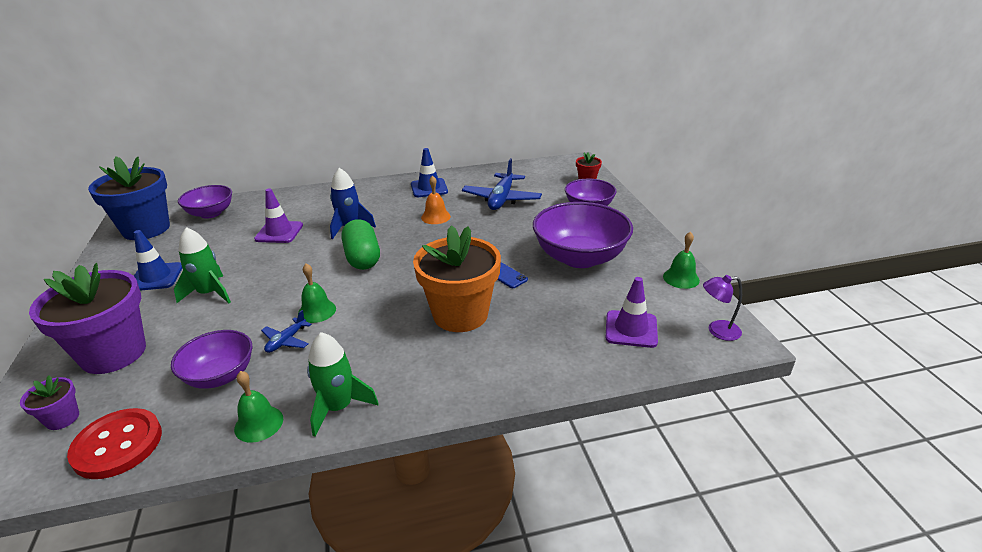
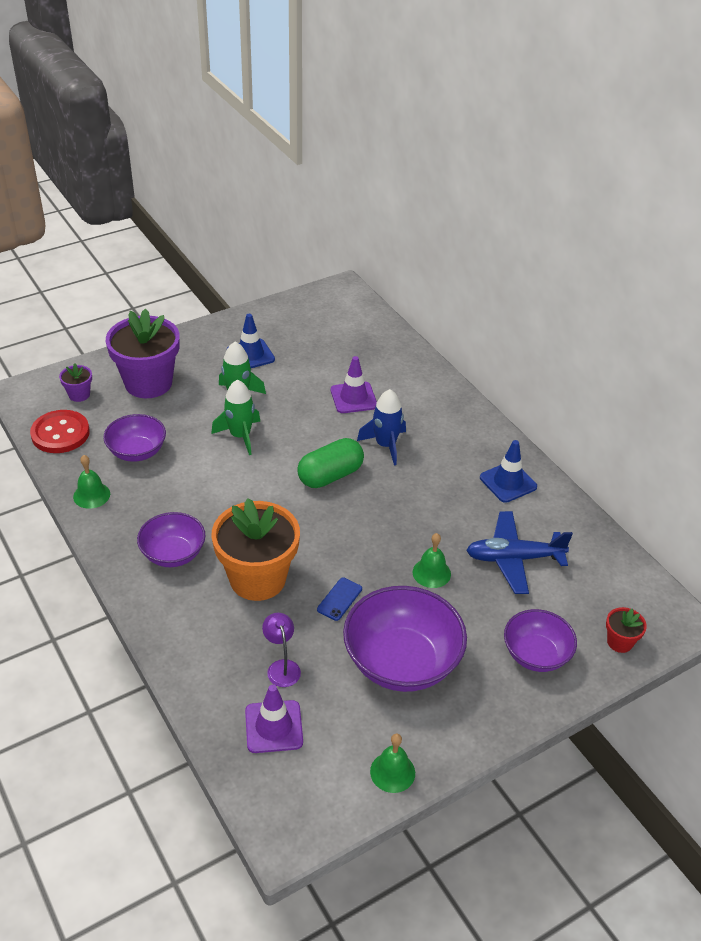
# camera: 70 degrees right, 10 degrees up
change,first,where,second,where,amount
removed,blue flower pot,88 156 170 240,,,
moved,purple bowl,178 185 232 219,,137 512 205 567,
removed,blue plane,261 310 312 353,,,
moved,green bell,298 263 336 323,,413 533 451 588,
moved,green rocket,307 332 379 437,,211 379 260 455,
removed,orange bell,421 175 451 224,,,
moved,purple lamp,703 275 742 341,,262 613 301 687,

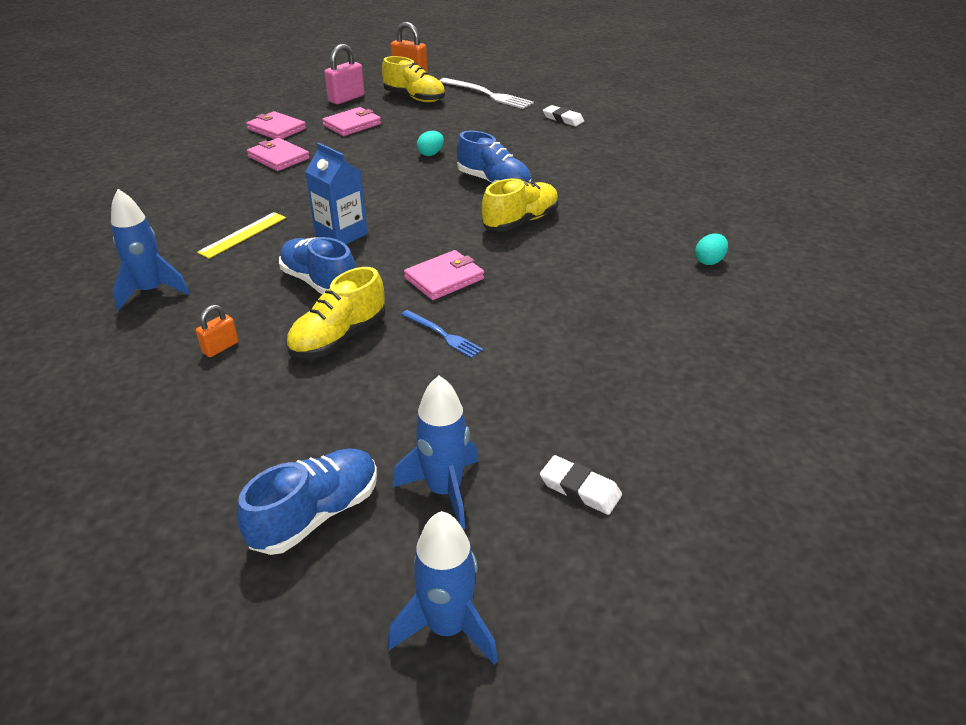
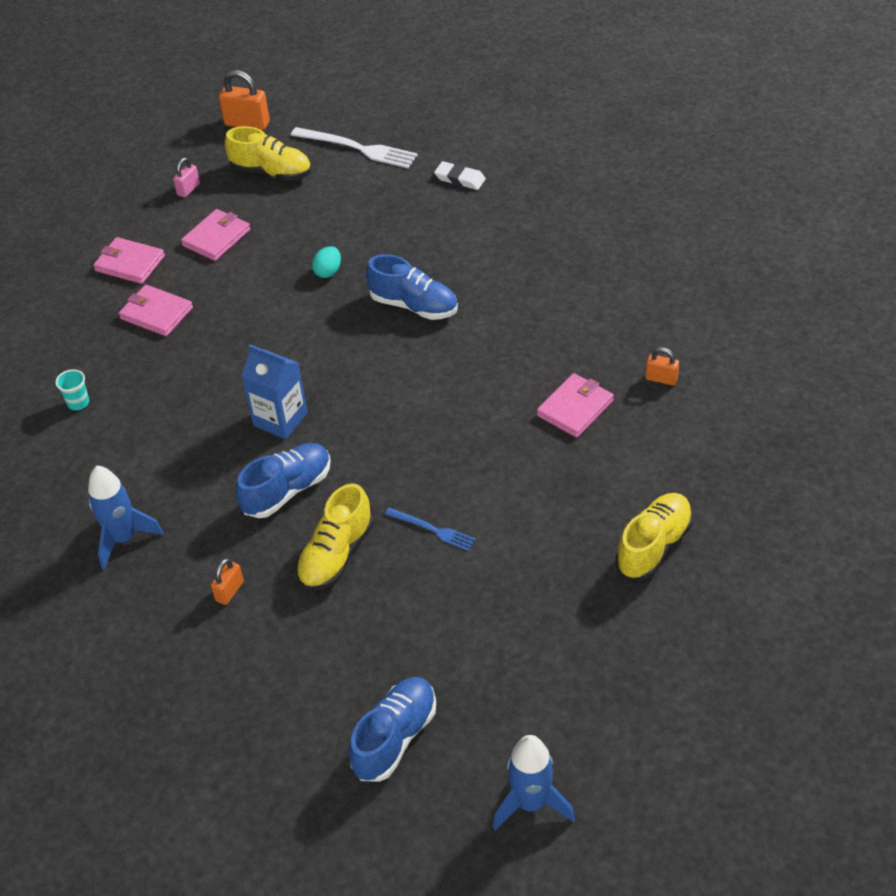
# camera: 10 degrees left, 10 degrees up
change,first,where,second,where,amount
removed,yellow ruler,197 212 286 259,,,
turned,blue shoe,279 237 356 294,,236 443 331 518,105 degrees clockwise
resized,pink padlock,324 44 365 104,,173 158 200 198,x0.58
removed,blue rocket,393 376 478 530,,,
moved,pink wallet,404 250 484 300,,537 373 614 438,
moved,yellow shoe,482 178 558 232,,615 493 693 580,
removed,white eraser,540 455 622 515,,,
replaced,turquoise egg,695 234 728 265,orange padlock,645 347 679 386,
added,,,turquoise cup,55 369 89 410,

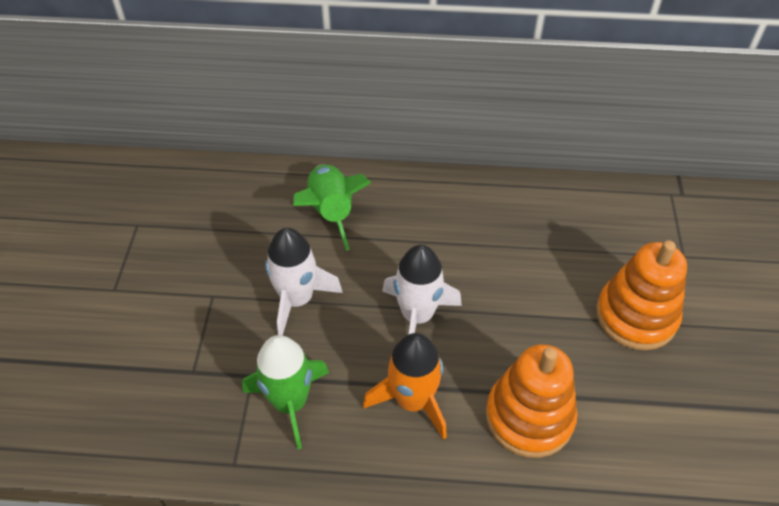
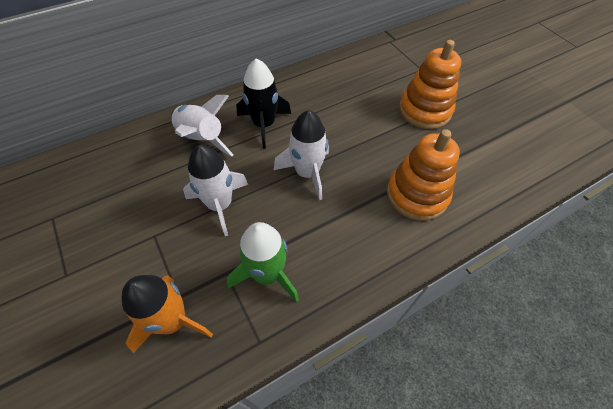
# camera: 35 degrees left, 5 degrees up
change,first,where,second,where,amount
recoloured,green rocket,293 165 371 251,white rocket,171 95 234 156,
moved,orange rocket,363 333 447 440,,122 275 213 353,
added,,,black rocket,236 58 291 149,

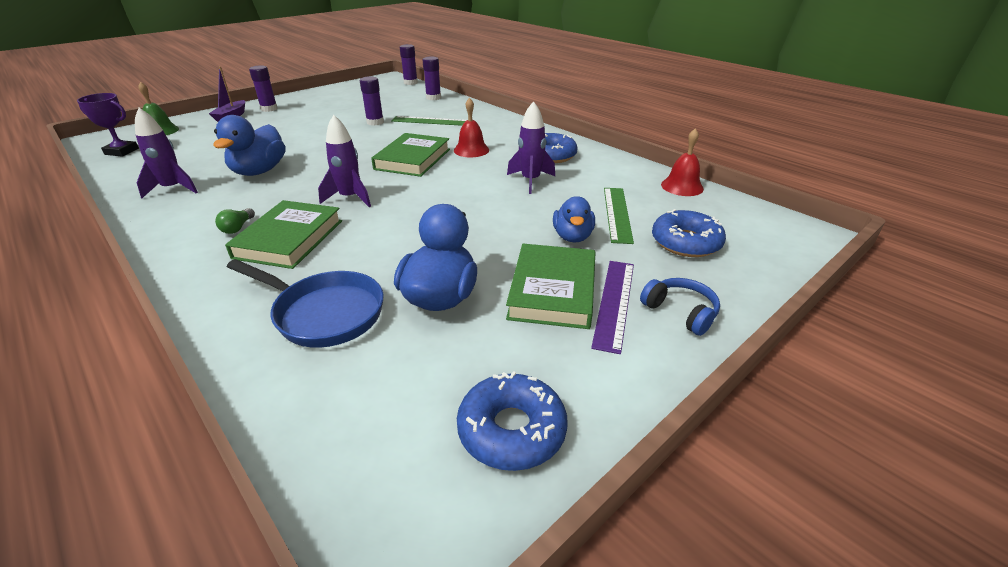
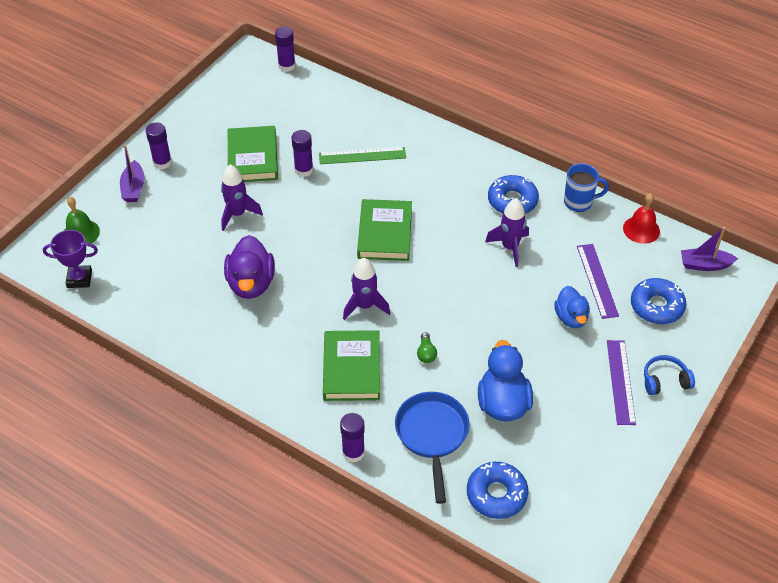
# camera: 15 degrees left, 15 degrees up
change,first,where,second,where,amount
moved,purple rocket,135 108 198 199,,221 164 263 231,
recoloured,blue duck,213 115 285 176,purple duck,224 235 275 299,
moved,green light bulb,215 208 255 234,,417 332 437 363,
turned,blue pan,227 259 384 348,,395 392 469 504,105 degrees counterclockwise
moved,purple glue stick,423 56 441 100,,340 413 365 463,
removed,red bell,454 98 489 157,,,
moved,blue donut,457 371 568 471,,467 462 528 519,
moved,green book,506 244 596 329,,228 126 278 182,
recoloured,green ruler,604 188 634 244,purple ruler,577 244 619 319,
turned,blue headphones,640 278 720 336,,644 355 695 395,45 degrees counterclockwise
added,,,blue mug,564 164 609 212,
added,,,purple boat,681 227 738 271,

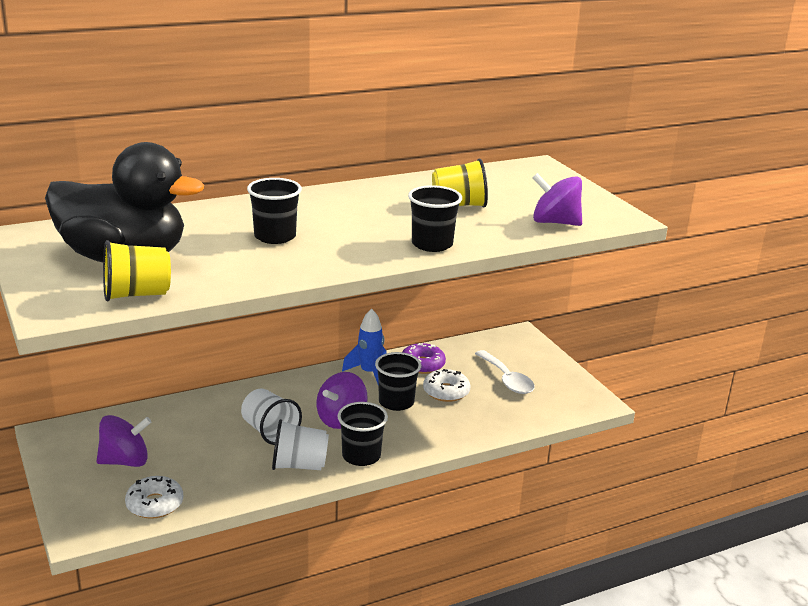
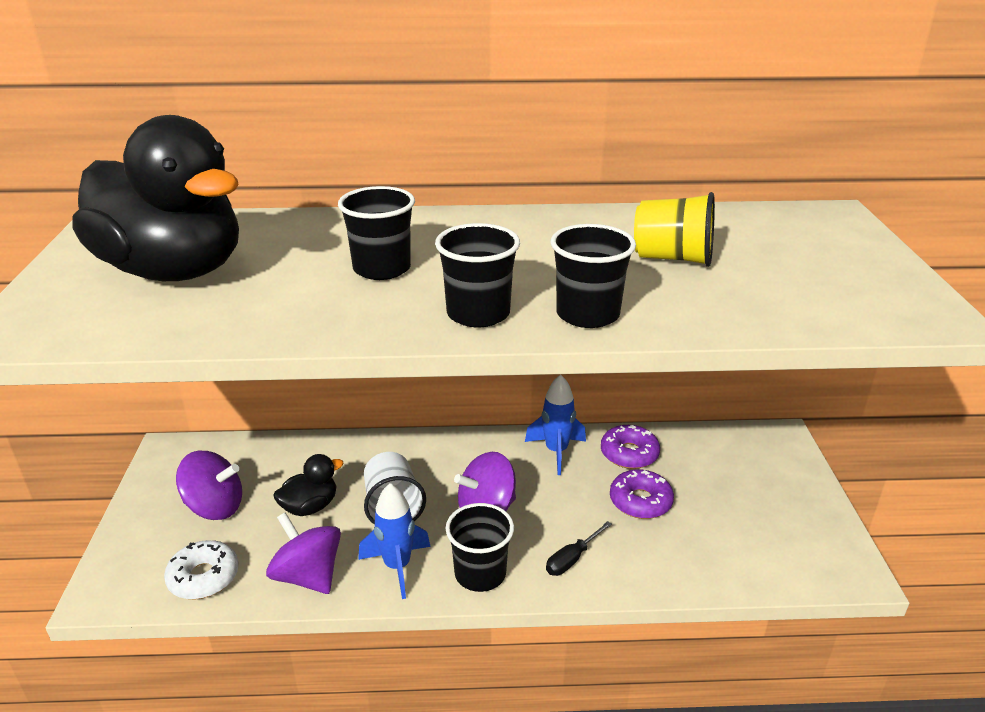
# camera: 25 degrees right, 5 degrees up
change,first,where,second,where,amount
removed,yellow cup,103 240 171 301,,,
replaced,white cup,272 419 329 470,blue rocket,358 483 431 599,
moved,black cup,375 352 421 411,,435 223 520 327,
recoloured,white donut,423 369 470 402,purple donut,610 469 674 519,
removed,white spoon,475 350 535 394,,,
moved,purple spinning top,532 173 582 226,,266 512 341 594,
added,,,black duck,273 454 344 516,
added,,,black screwdriver,546 521 612 576,

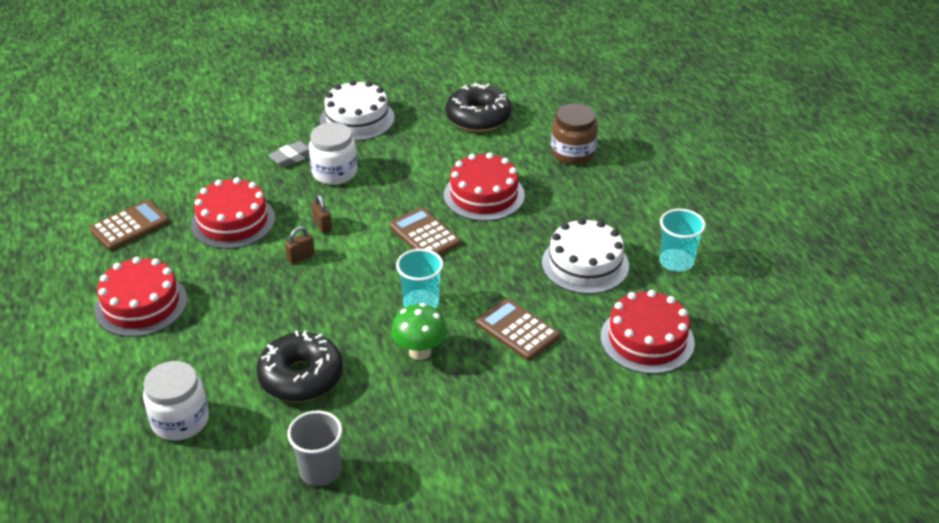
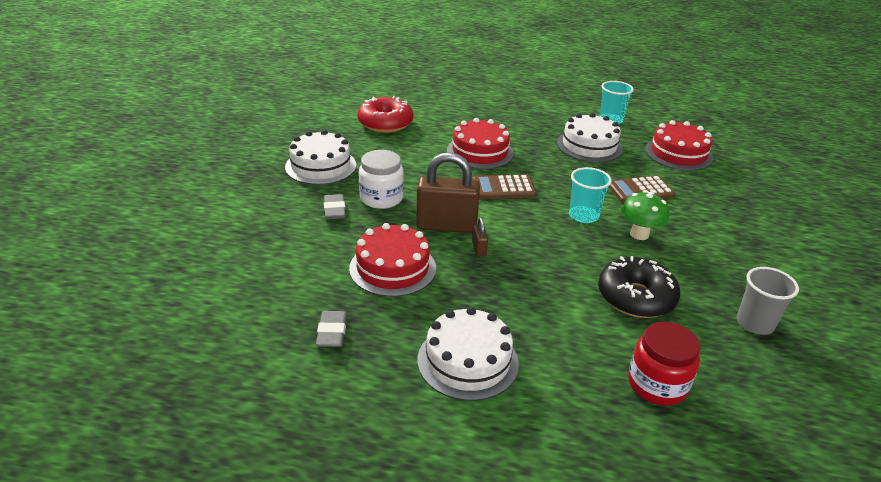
# camera: 60 degrees left, 5 degrees down
change,first,where,second,where,amount
replaced,brown calculator,90 200 169 250,grey eraser,316 311 347 347,
recoloured,red cake,95 257 187 337,white cake,418 307 519 401,
recoloured,white jar,143 361 209 441,red jar,628 322 700 406,
resized,brown padlock,311 194 332 233,,416 152 480 233,x2.36
recoloured,black donut,446 83 512 132,red donut,357 96 413 133,
removed,brown jar,551 103 598 165,,,

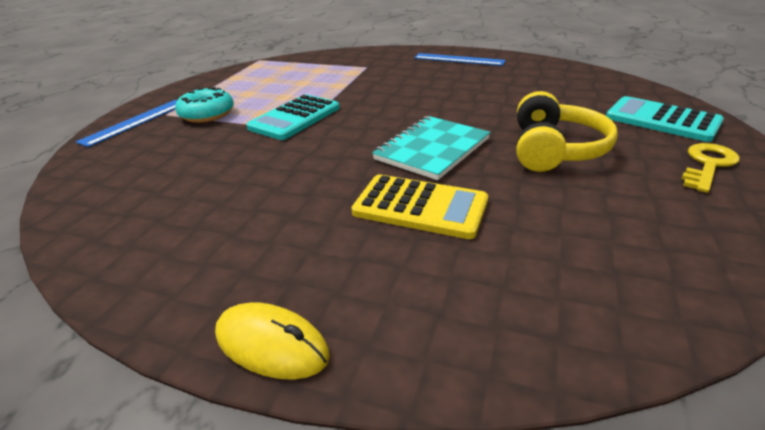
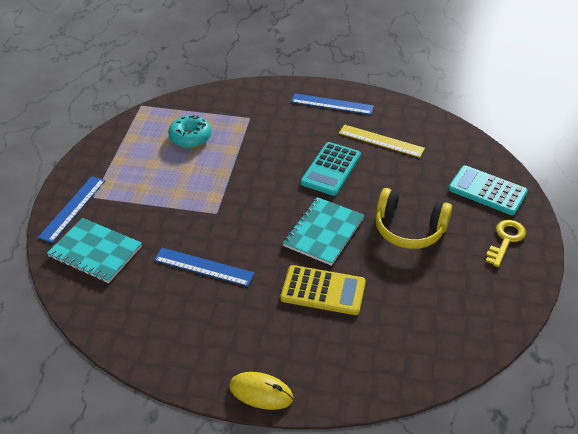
# camera: 10 degrees left, 10 degrees up
change,first,where,second,where,amount
moved,turquoise donut,175 87 234 123,,168 115 211 148,
moved,turquoise calculator,246 94 340 140,,301 142 361 196,
turned,yellow headphones,517 91 618 172,,375 188 452 249,105 degrees clockwise
added,,,turquoise notebook,47 218 142 283,
added,,,blue ruler,154 248 255 286,
added,,,yellow ruler,339 124 425 158,

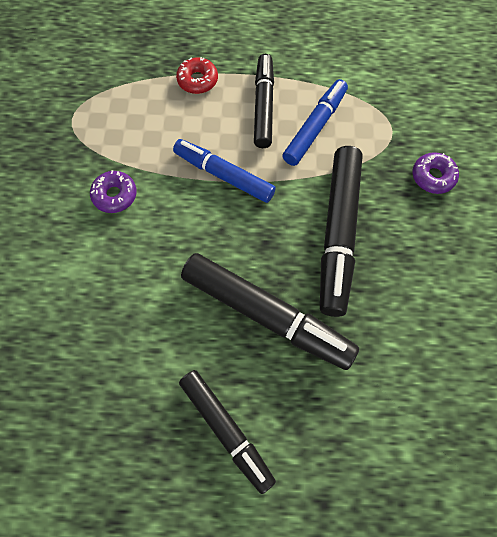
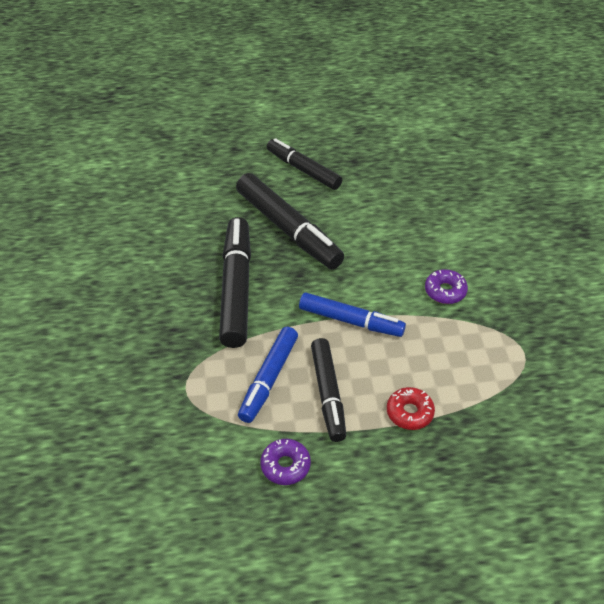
# camera: 170 degrees right, 20 degrees down
change,first,where,second,where,amount
turned,black marker,181 253 359 370,,236 173 344 269,150 degrees counterclockwise
moved,purple donut,413 152 459 194,,260 439 311 485,

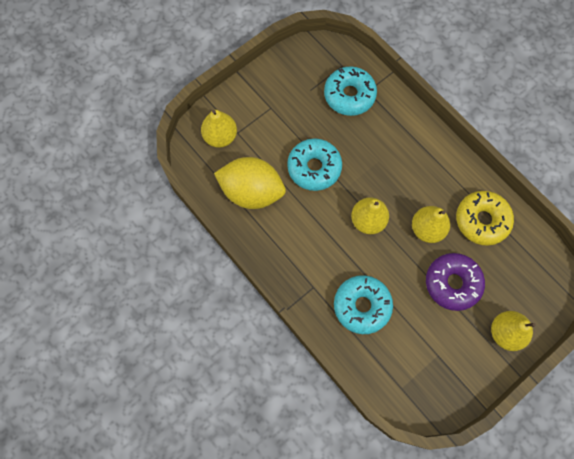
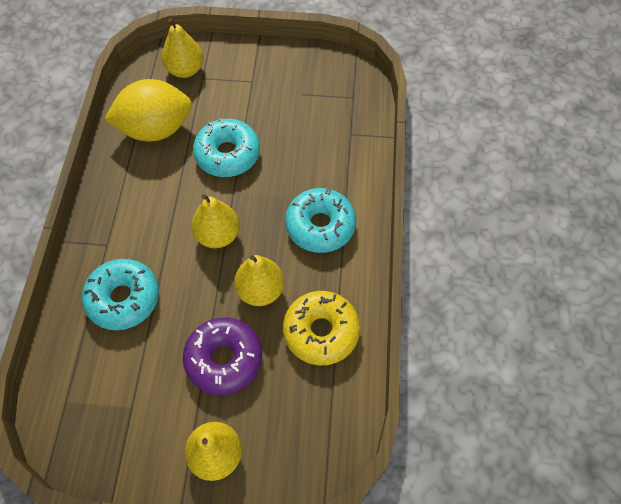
# camera: 45 degrees right, 10 degrees down
change,first,where,second,where,amount
turned,yellow lemon,214 157 286 209,,104 79 192 142,75 degrees counterclockwise
moved,turquoise donut,324 66 377 116,,285 188 356 253,

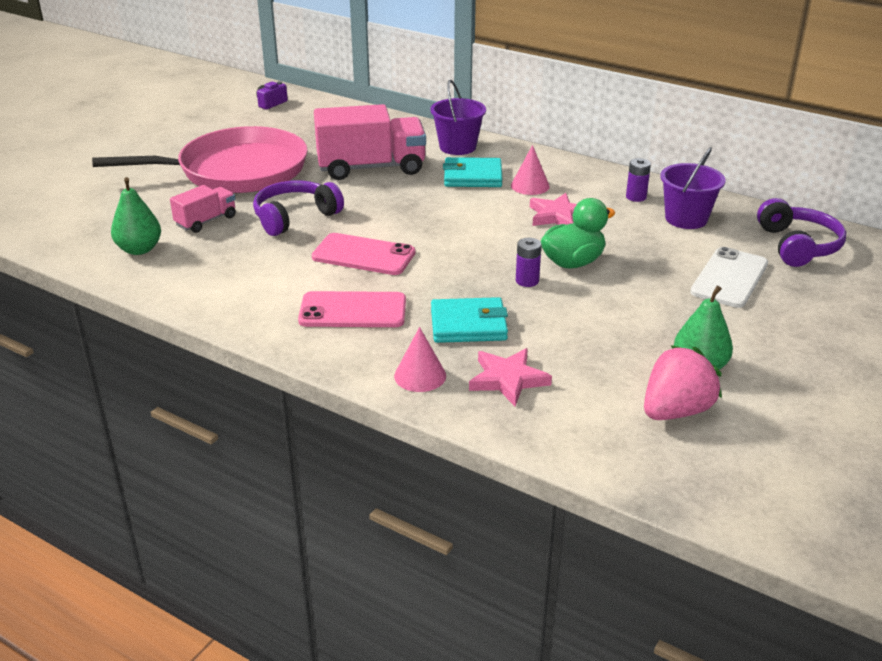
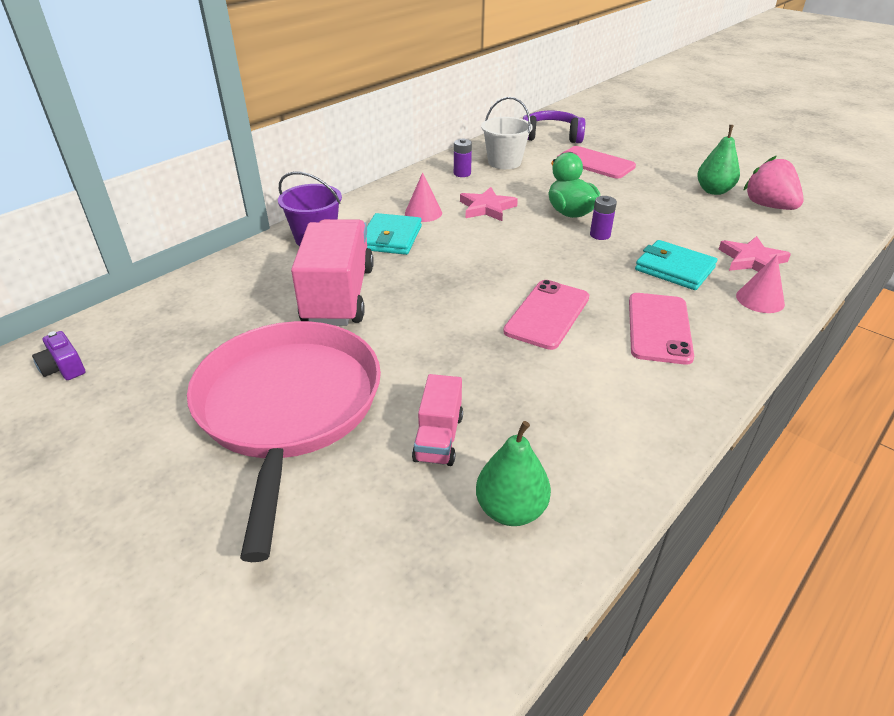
# camera: 80 degrees left, 5 degrees up
change,first,where,second,where,amount
turned,pink truck,170 185 236 233,,412 374 463 466,135 degrees counterclockwise
removed,purple headphones,253 180 344 236,,,
turned,turquoise wallet,431 297 508 343,,635 240 717 290,60 degrees counterclockwise
recoloured,purple bucket,660 147 726 229,white bucket,481 97 533 169,
recoloured,white phone,690 247 768 308,pink phone,557 146 636 179,

